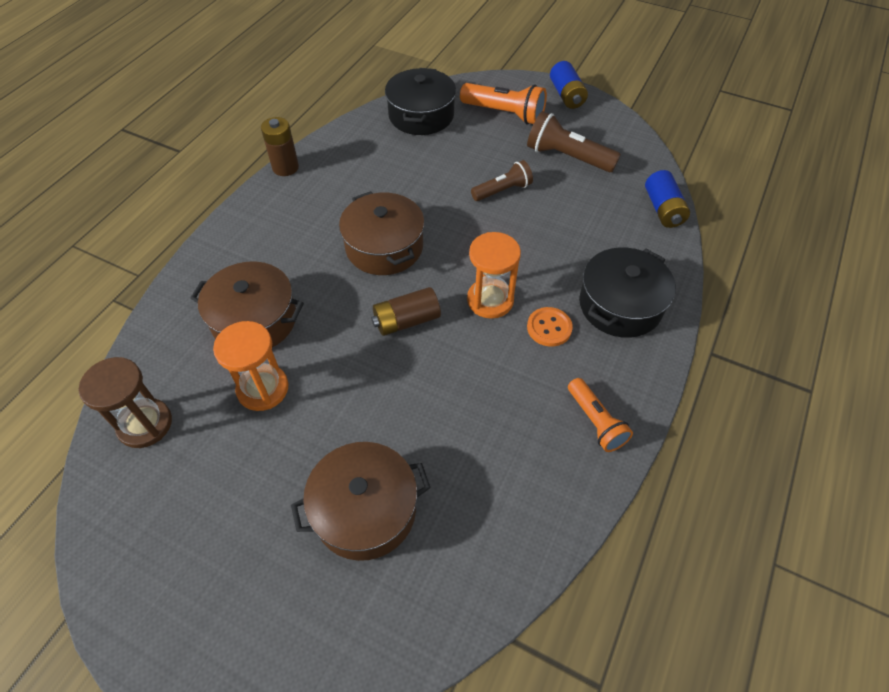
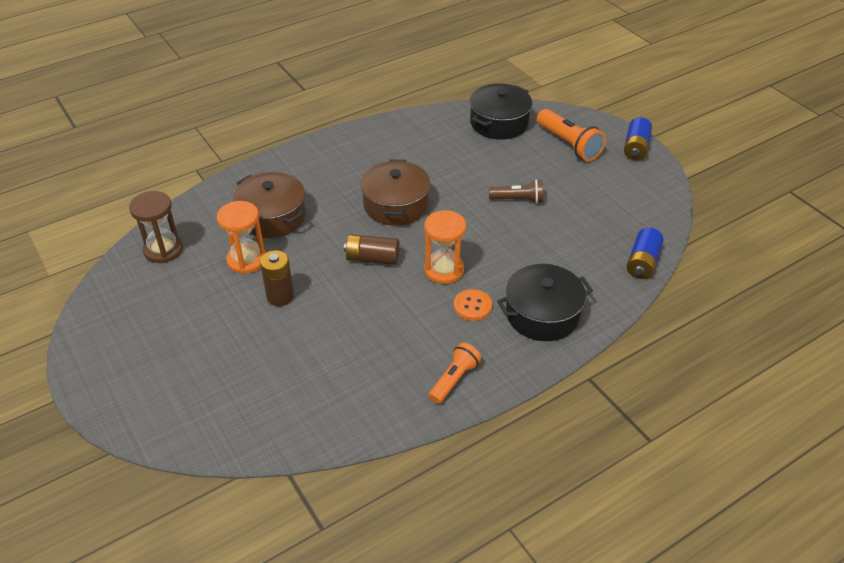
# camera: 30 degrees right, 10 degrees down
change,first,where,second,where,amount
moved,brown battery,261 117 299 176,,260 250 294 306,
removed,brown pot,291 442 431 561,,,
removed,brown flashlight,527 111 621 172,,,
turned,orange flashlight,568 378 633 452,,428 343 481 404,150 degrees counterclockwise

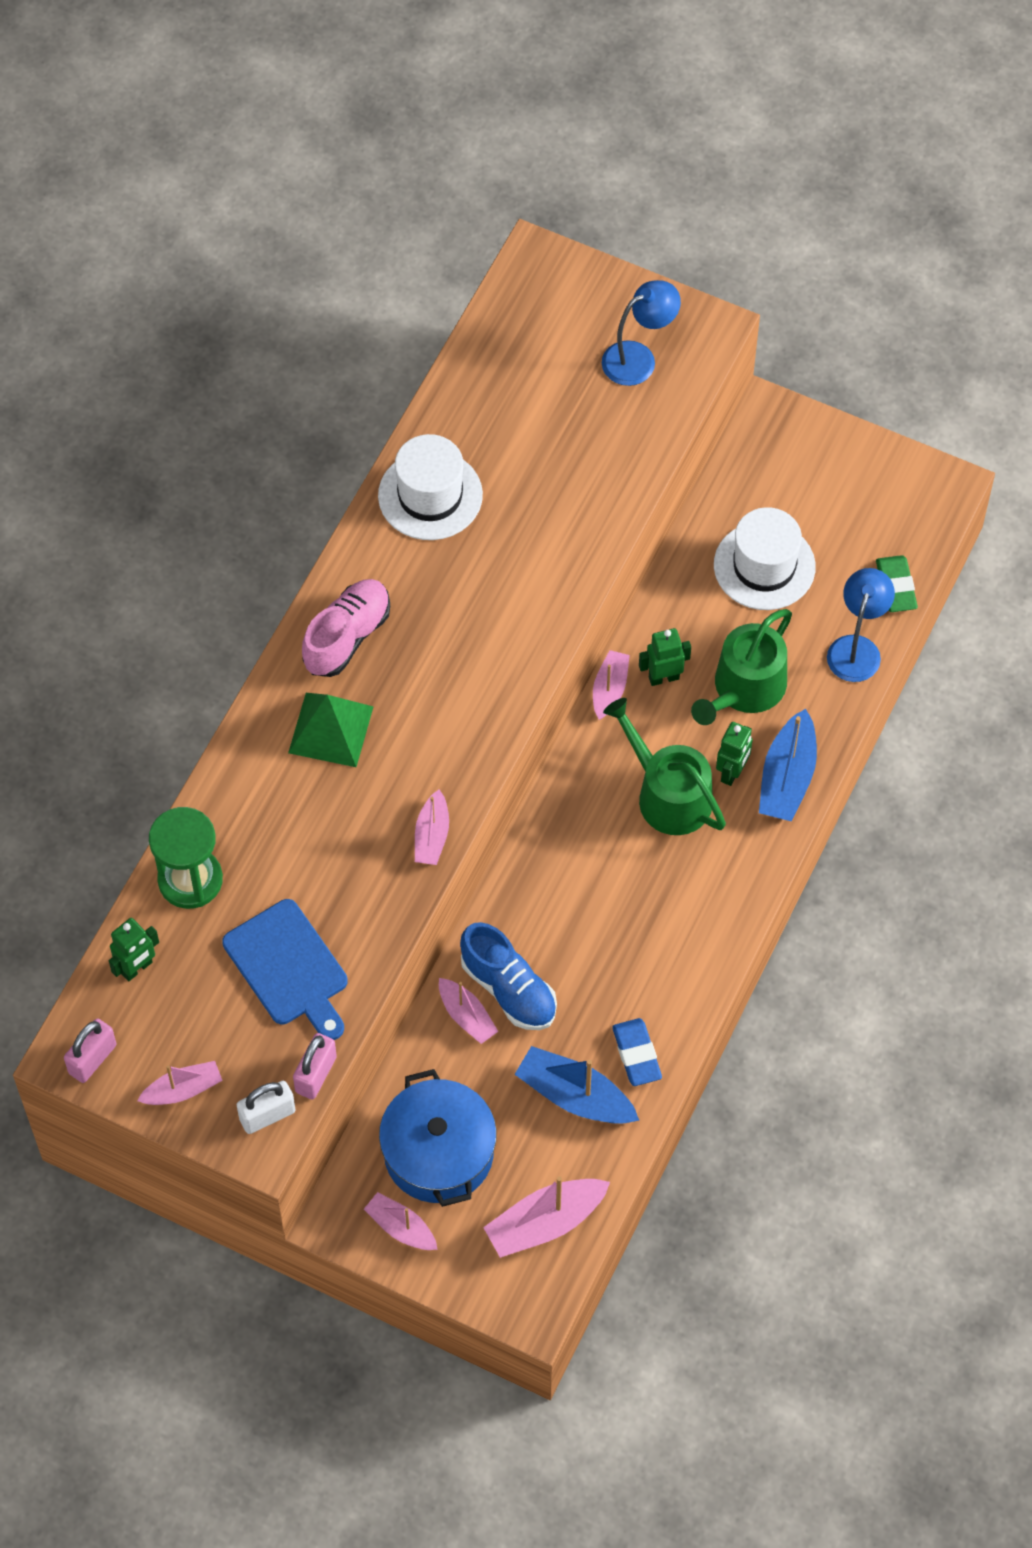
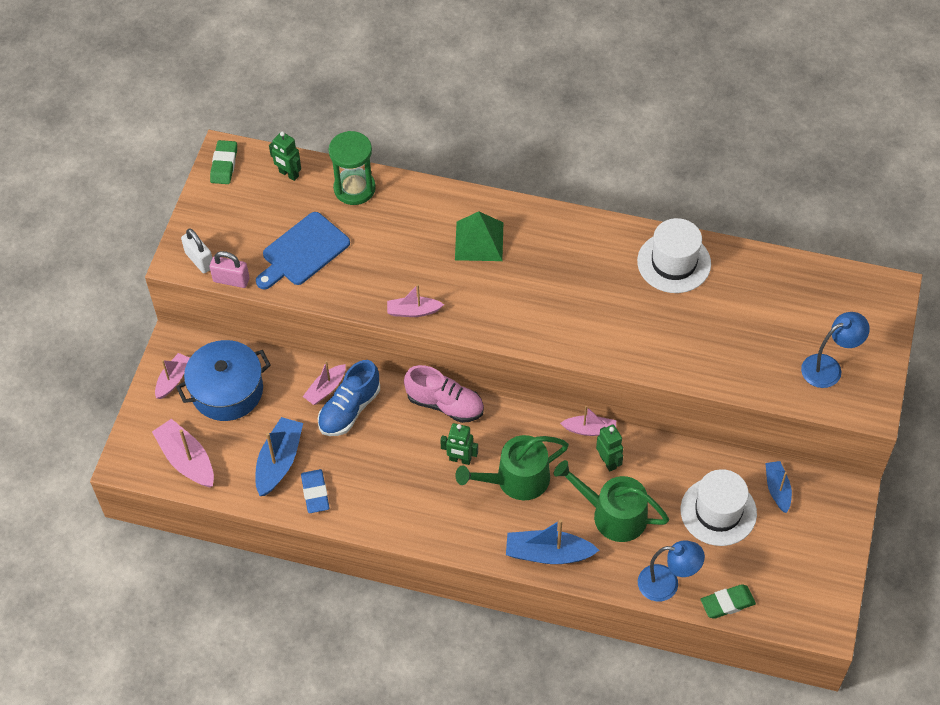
# camera: 80 degrees right, 5 degrees down
change,first,where,second,where,amount
replaced,pink padlock,64 1018 116 1083,green eraser,210 140 237 184,
removed,pink boat,137 1061 223 1105,,,
moved,pink shoe,302 579 390 677,,404 365 484 423,
turned,blue lamp,602 280 681 386,,801 312 870 388,75 degrees counterclockwise
turned,green watering can,603 698 726 835,,456 435 569 500,150 degrees counterclockwise
turned,blue eraser,612 1018 662 1086,,301 469 330 513,75 degrees counterclockwise
moved,green robot,716 722 753 786,,440 423 478 465,
added,,,blue boat,765 461 792 513,

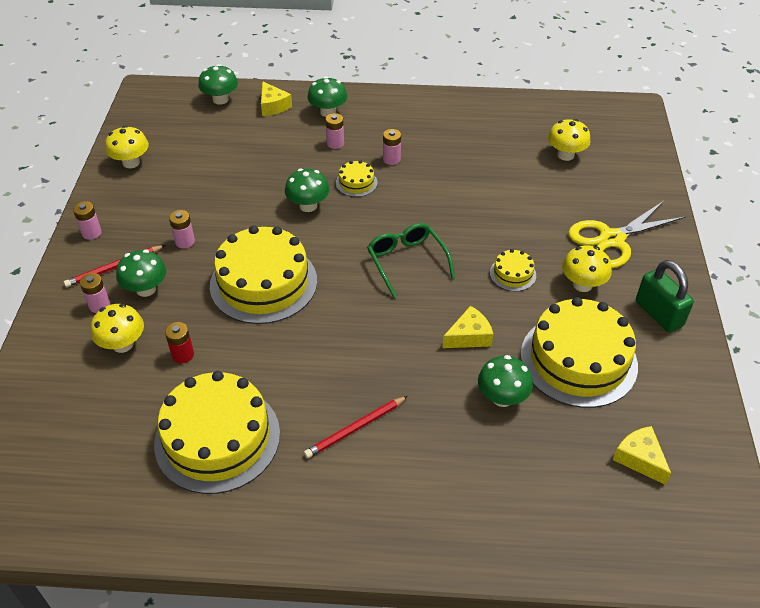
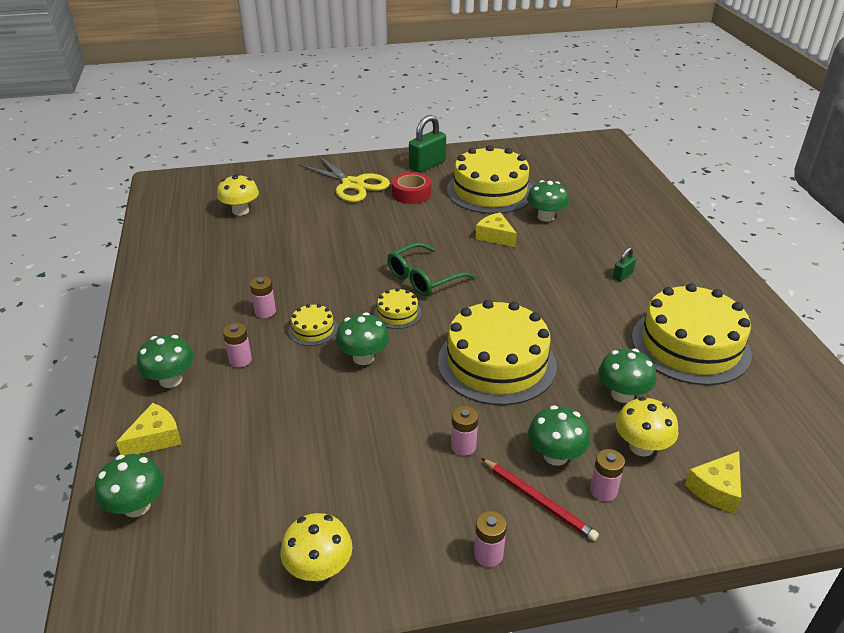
# camera: 105 degrees left, 10 degrees down
change,first,where,second,where,amount
replaced,red battery,165 322 194 363,green mushroom,598 349 656 403,
replaced,red pencil,304 396 408 458,green padlock,613 247 636 282,
moved,yellow cake,490 249 536 291,,374 288 422 329,
replaced,yellow mushroom,562 245 612 292,red tape,392 172 431 204,
moved,yellow cheese,613 426 671 485,,685 451 741 513,

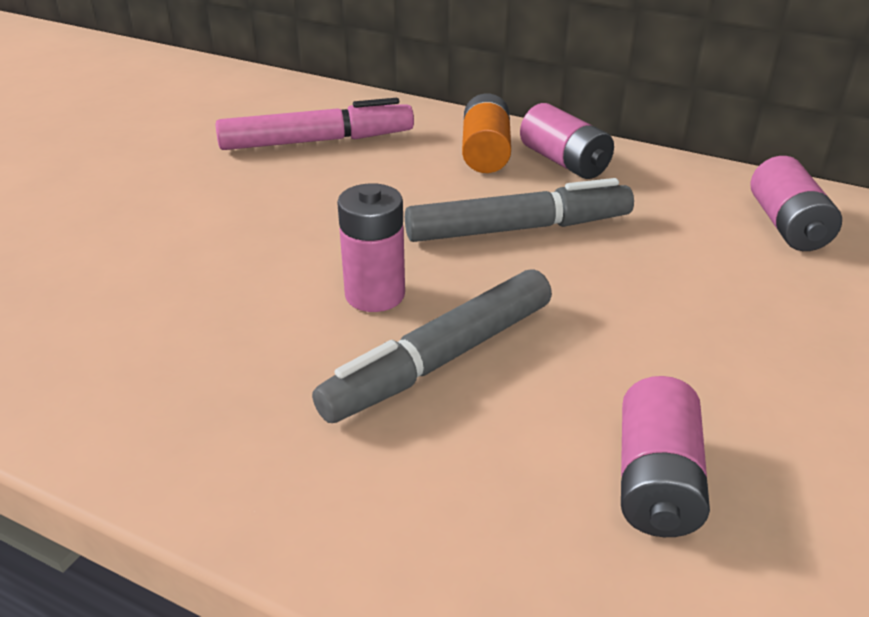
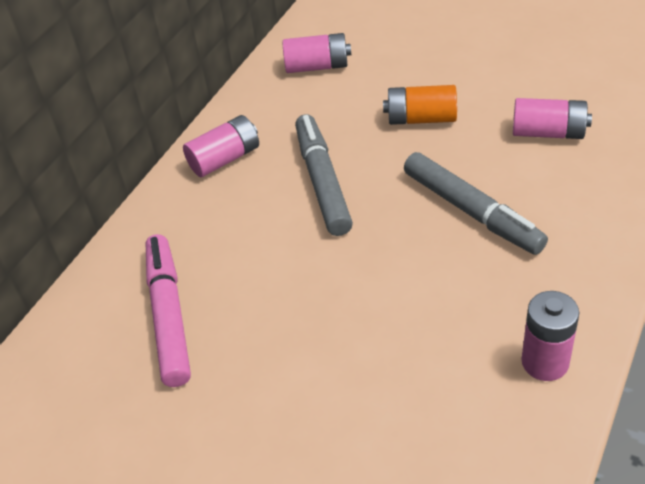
# camera: 85 degrees left, 10 degrees up
change,first,where,second,where,amount
moved,pink battery,337 183 405 312,,521 291 579 381,
moved,orange battery,462 93 511 173,,383 85 457 125,

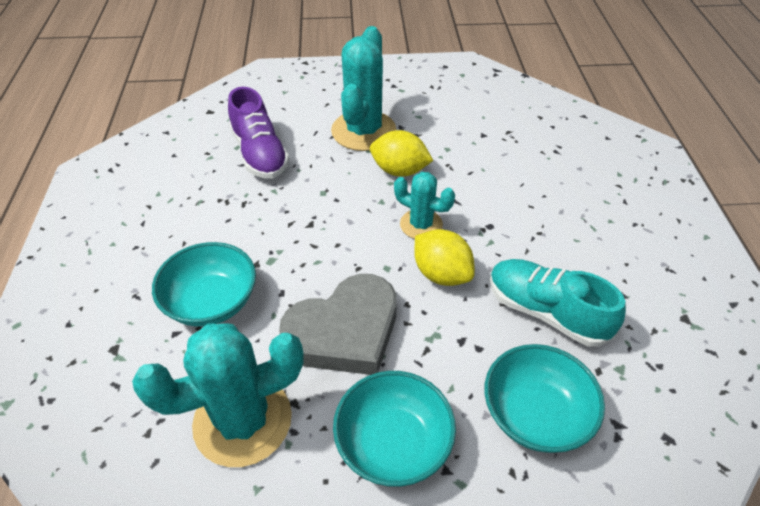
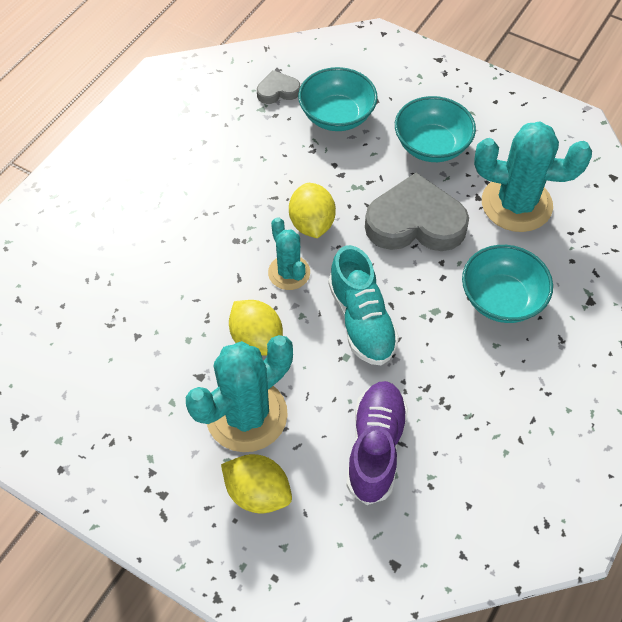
# camera: 145 degrees left, 10 degrees up
change,first,where,second,where,amount
moved,turquoise shoe,490 259 626 347,,328 245 399 365,
added,,,yellow lemon,221 454 292 513,
added,,,grey heart,257 70 300 104,

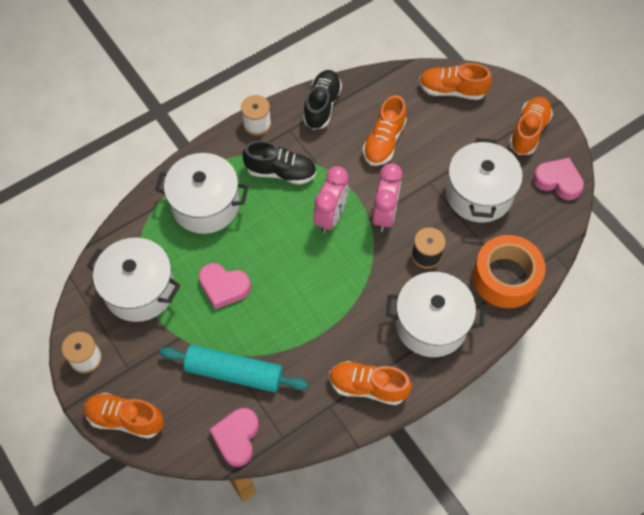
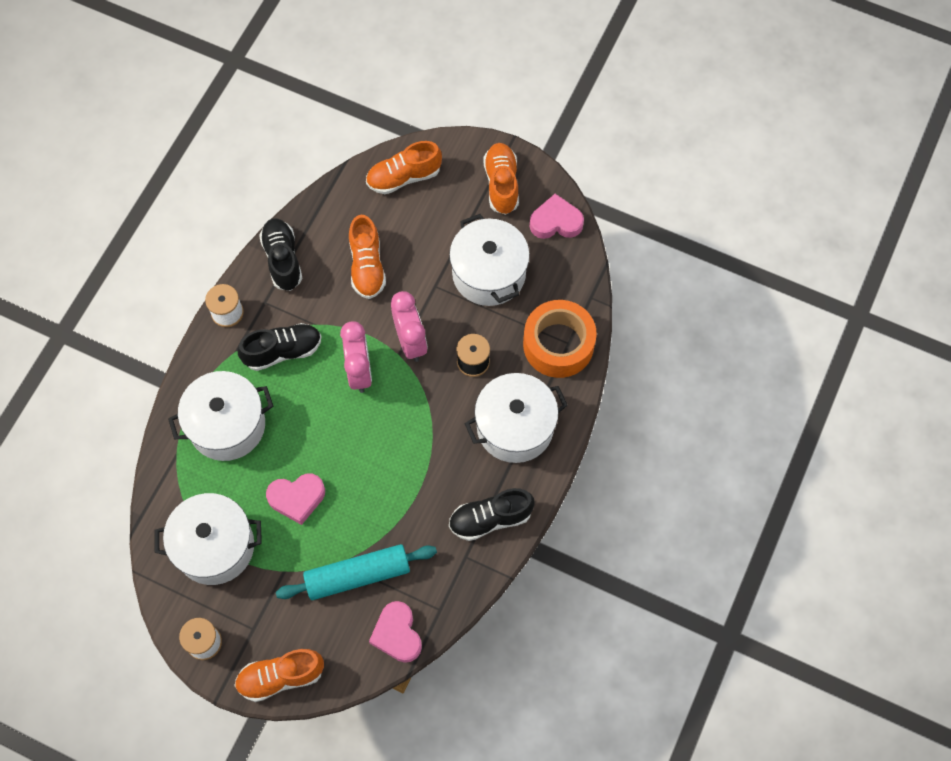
# camera: 30 degrees left, 5 degrees up
change,first,where,second,where,amount
recoloured,orange shoe,329 361 412 405,black shoe,449 488 535 541,

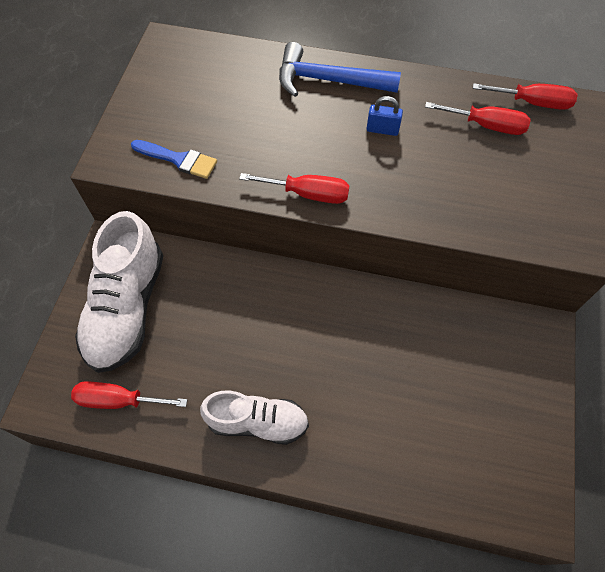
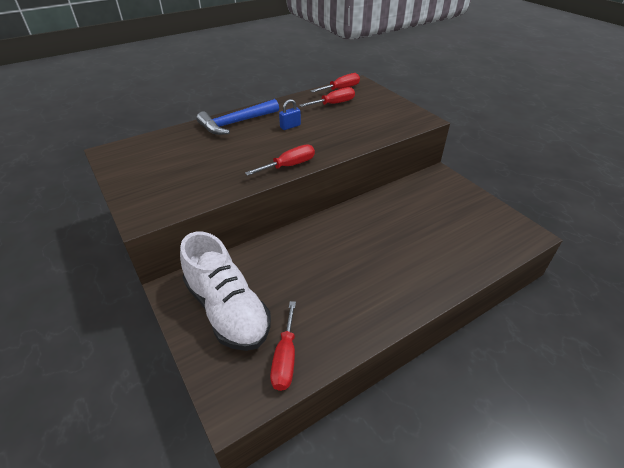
# camera: 45 degrees left, 20 degrees down
change,first,where,second,where,amount
turned,red screwdriver,71 381 187 409,,270 301 296 391,45 degrees counterclockwise
removed,blue brush,131 140 217 179,,,
removed,white shoe,200 391 309 445,,,

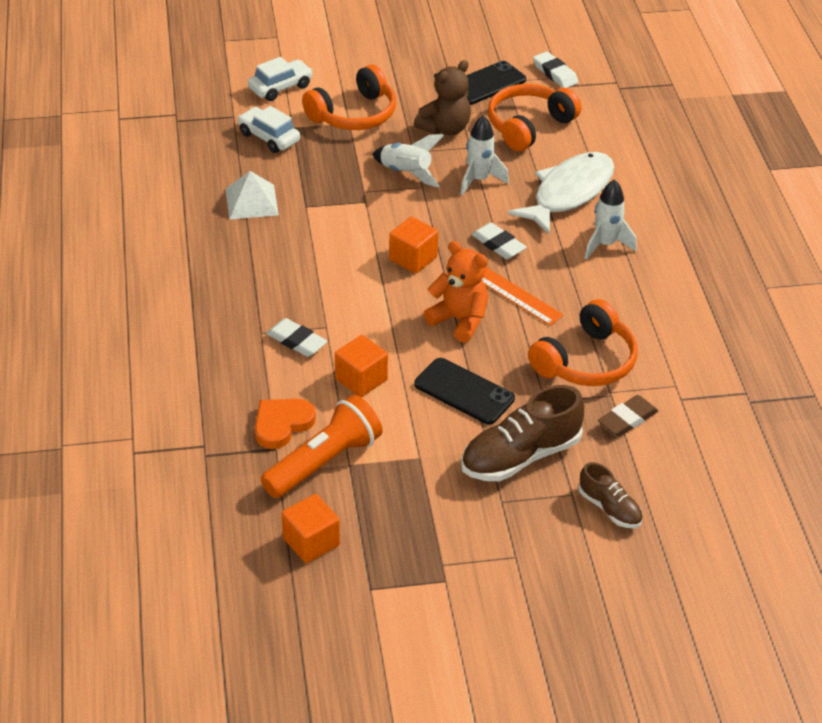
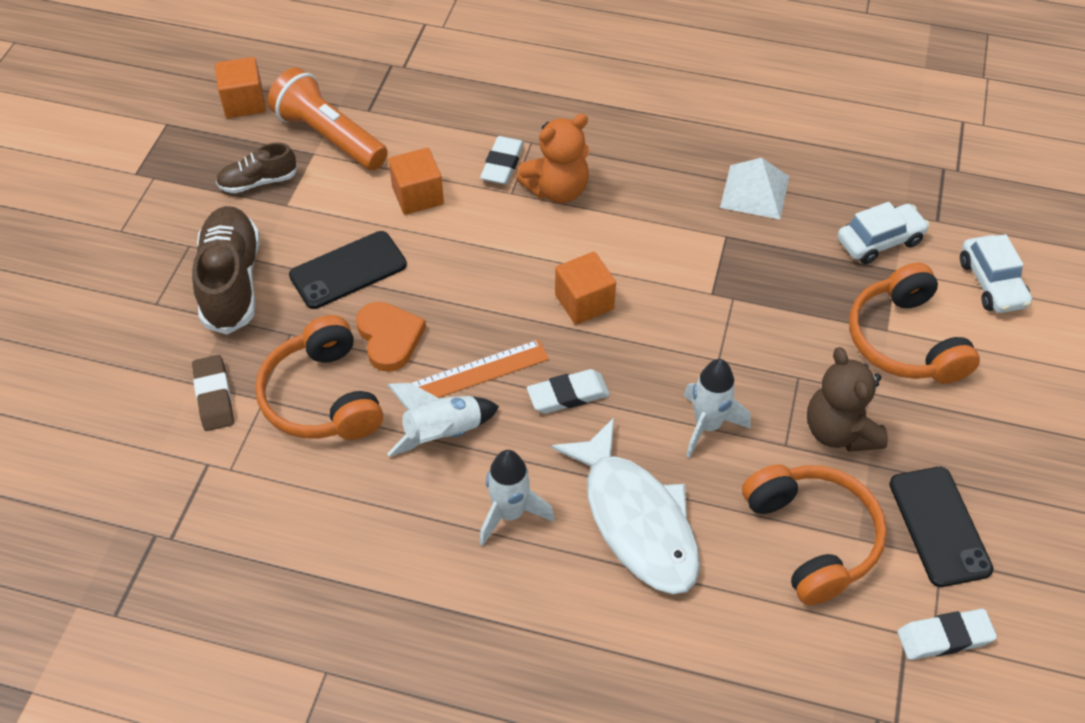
# camera: 115 degrees right, 10 degrees up
change,first,where,second,where,amount
moved,orange heart,255 399 316 449,,356 302 426 372,
turned,orange flashlight,261 395 383 498,,268 68 388 170,150 degrees clockwise
turned,white eraser,266 318 328 357,,480 136 524 184,45 degrees counterclockwise
moved,white rocket,372 134 444 187,,387 383 499 456,
moved,orange teddy bear,423 241 488 343,,516 114 590 203,
moved,brown shoe,578 462 643 528,,216 143 298 193,

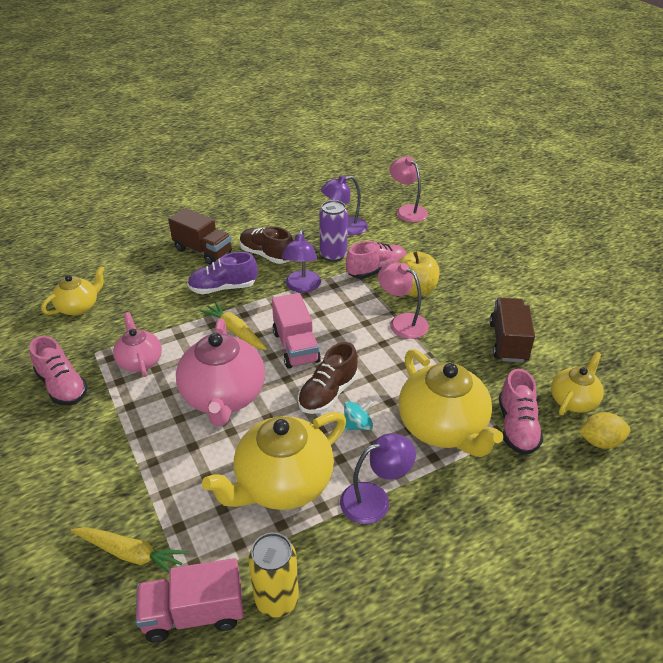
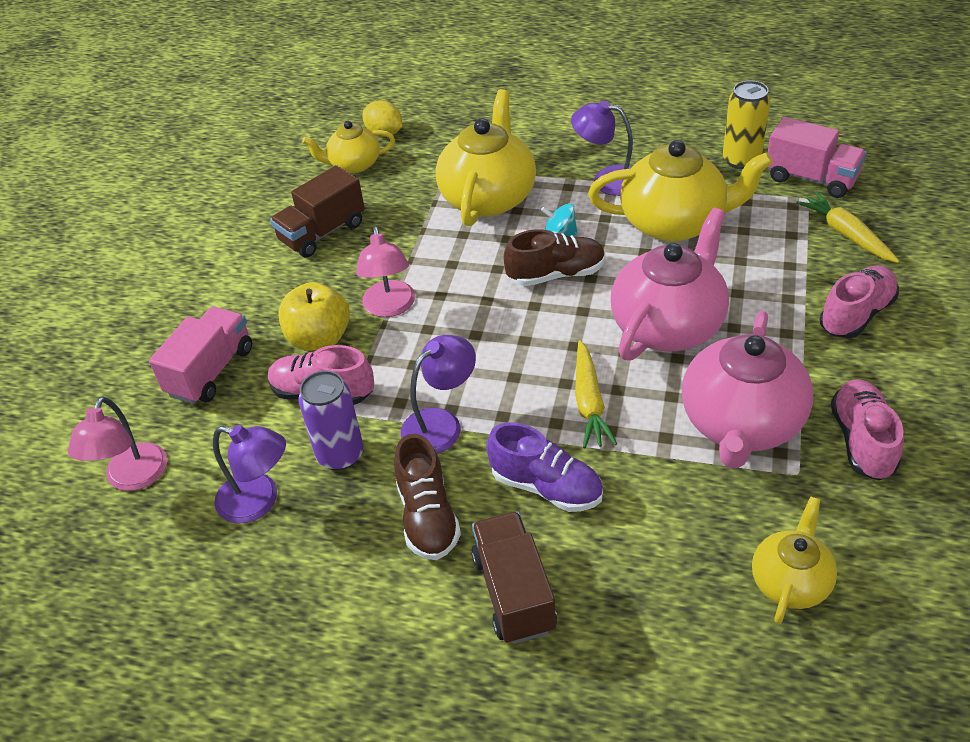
# camera: 135 degrees left, 5 degrees up
change,first,where,second,where,amount
turned,yellow teapot,41 266 105 316,,752 497 837 624,120 degrees clockwise
resized,pink teapot,113 312 162 377,,682 311 813 469,x1.76
moved,pink truck,272 293 321 369,,149 307 252 404,
moved,pink shoe,499 369 543 455,,819 265 899 338,

